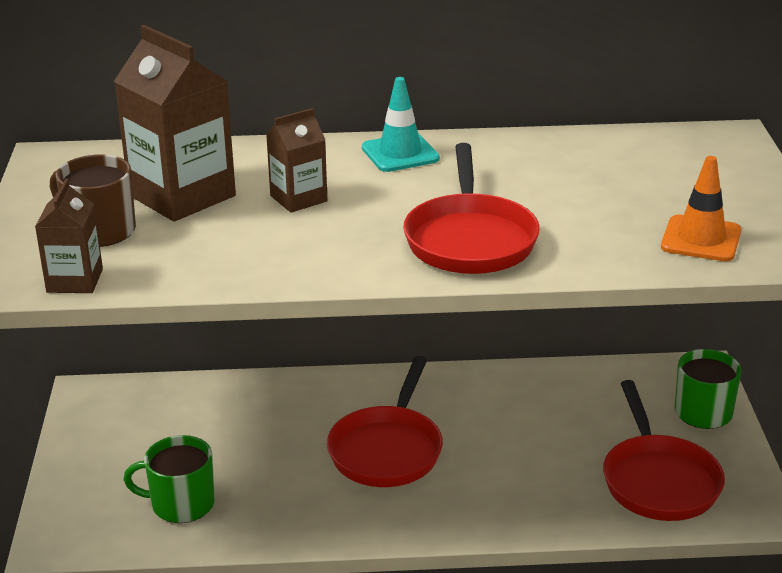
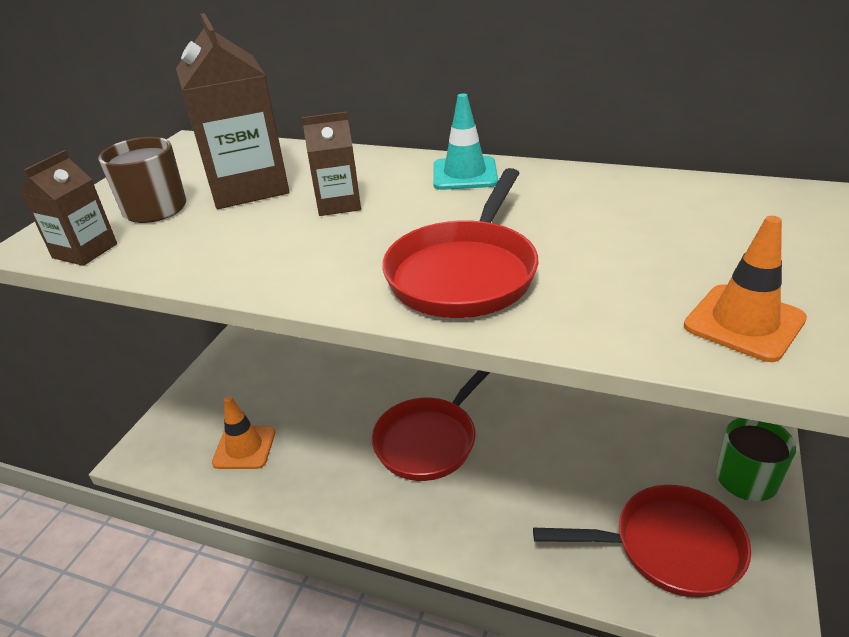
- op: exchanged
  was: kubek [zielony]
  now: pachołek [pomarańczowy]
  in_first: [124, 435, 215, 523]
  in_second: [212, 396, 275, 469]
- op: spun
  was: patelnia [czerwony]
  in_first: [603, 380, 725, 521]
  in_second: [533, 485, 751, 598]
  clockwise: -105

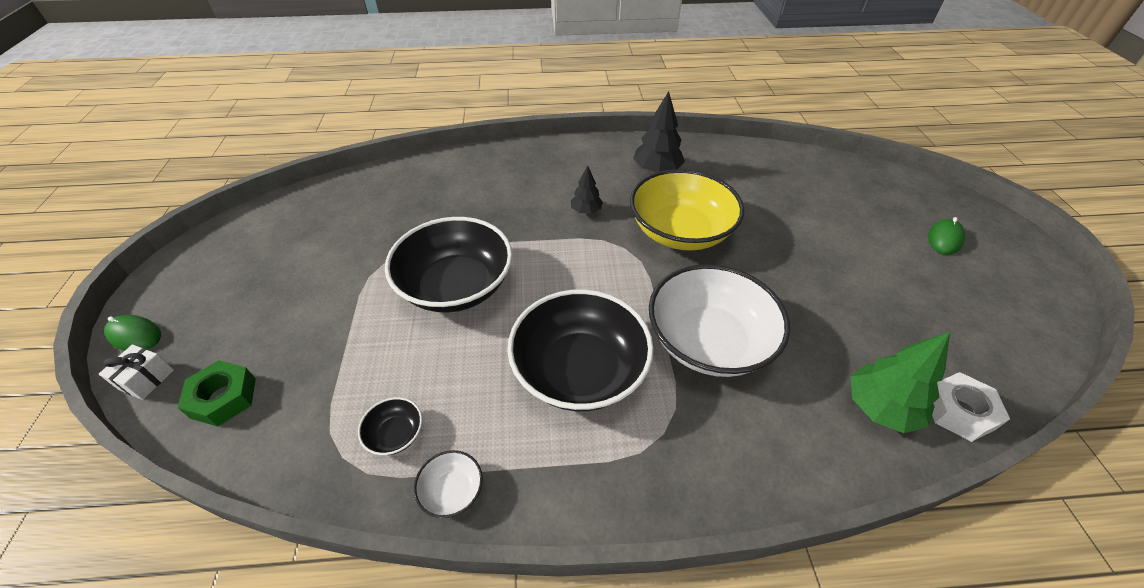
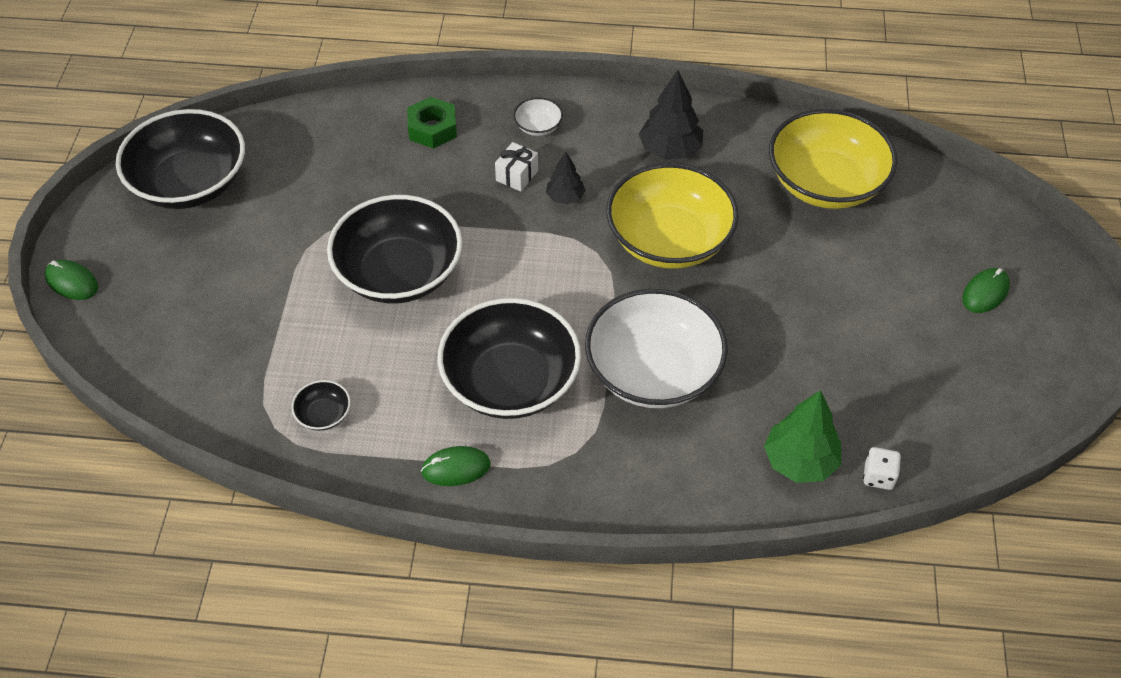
- op: appeared
  now: miska [czarny]
  in_second: [116, 109, 245, 209]
- op: appeared
  now: myszka [zielony]
  in_second: [421, 446, 491, 486]
- op: appeared
  now: miska [żółty]
  in_second: [769, 109, 897, 209]
- op: relocated
  was: prezent [biały]
  in_first: [99, 344, 174, 400]
  in_second: [495, 142, 538, 192]
- op: relocated
  was: nakrętka [zielony]
  in_first: [178, 360, 256, 427]
  in_second: [407, 97, 457, 149]
- op: relocated
  was: miska [biały]
  in_first: [414, 450, 483, 518]
  in_second: [513, 97, 563, 136]
- op: exchanged
  was: nakrętka [biały]
  now: kostka do gry [biały]
  in_first: [932, 372, 1010, 442]
  in_second: [863, 447, 901, 490]

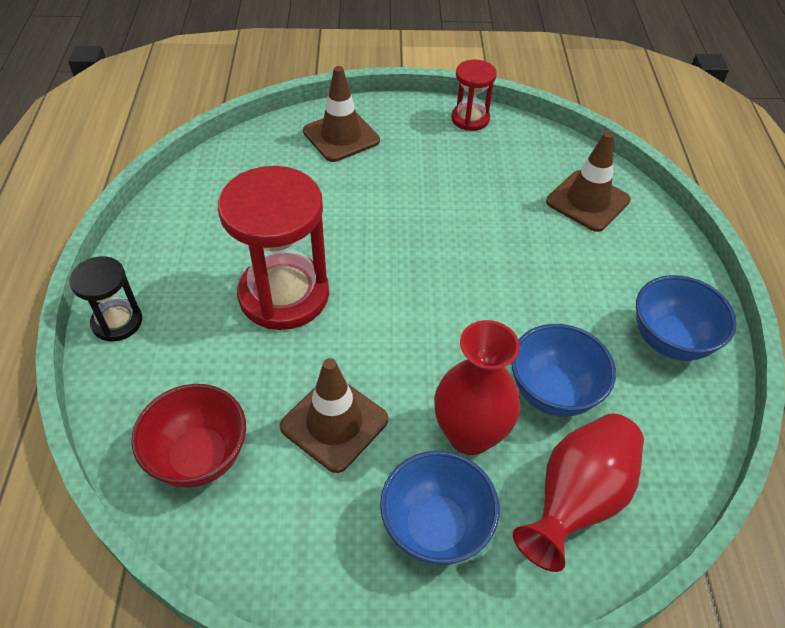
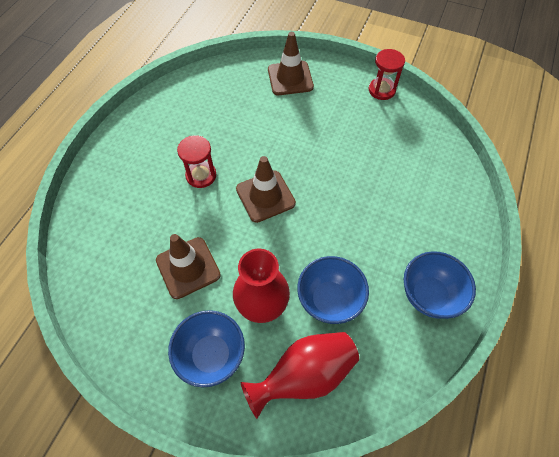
- op: missing
  was: klepsydra [czarny]
  in_first: [69, 256, 142, 342]
- op: missing
  was: miska [czerwony]
  in_first: [131, 384, 246, 488]
- op: relocated
  was: pachołek [brązowy]
  in_first: [546, 131, 631, 232]
  in_second: [236, 156, 296, 223]
- op: size
  was: klepsydra [czerwony]
  in_first: [218, 166, 329, 330]
  in_second: [177, 135, 216, 188]
  ratio: 0.53

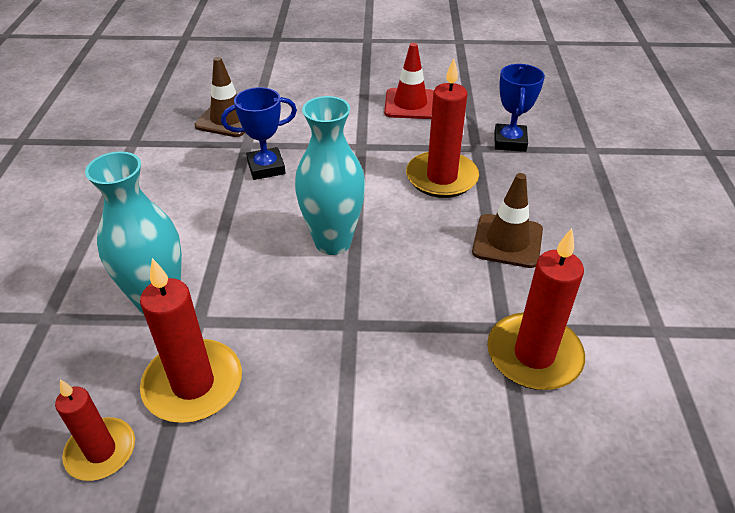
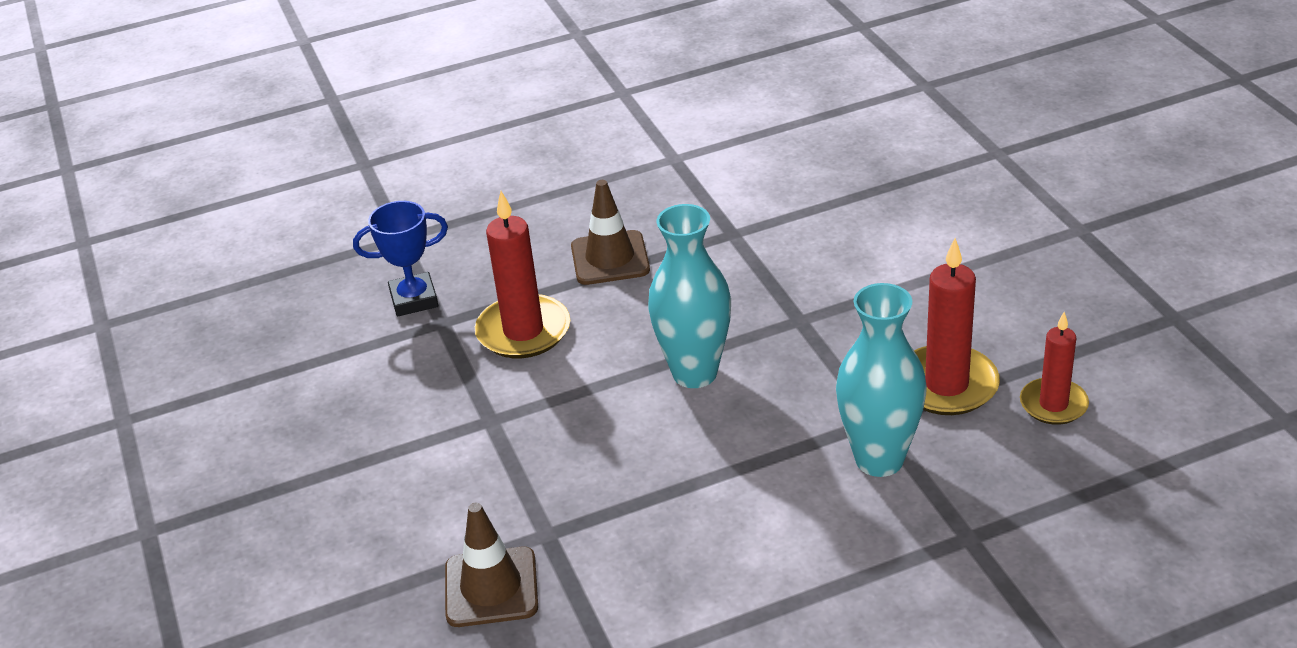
- op: missing
  was: puchar [niebieski]
  in_first: [221, 87, 297, 180]
- op: missing
  was: pachołek [czerwony]
  in_first: [384, 43, 434, 119]
- op: missing
  was: świeca [czerwony]
  in_first: [487, 228, 585, 390]

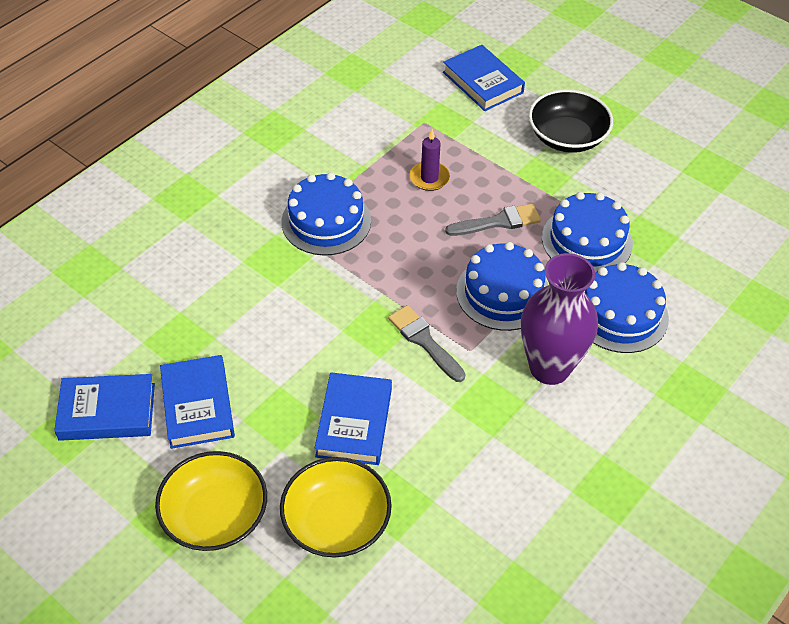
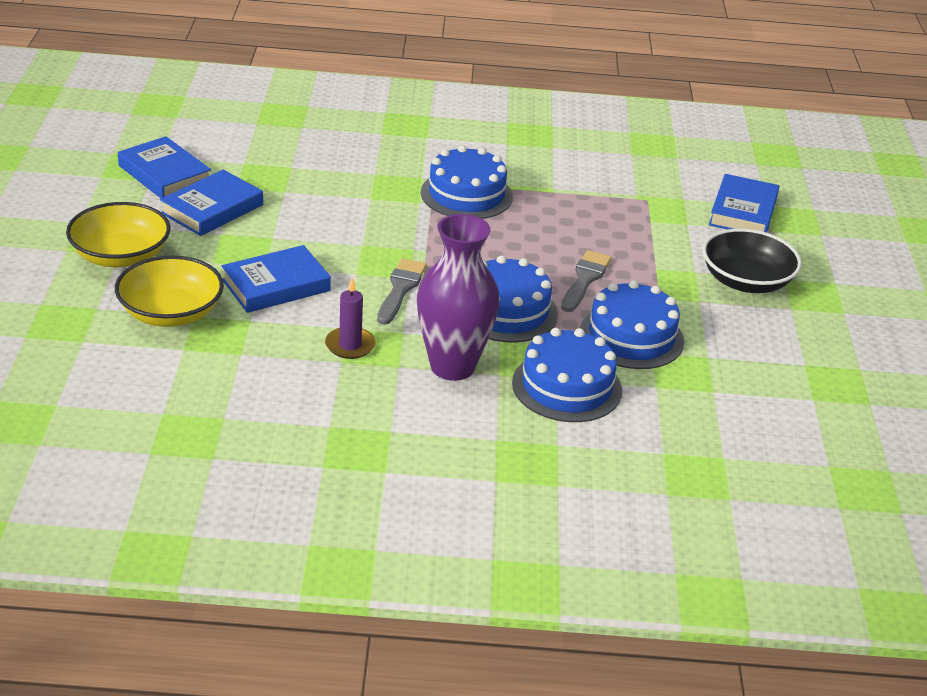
- op: relocated
  was: świeca [fioletowy]
  in_first: [410, 129, 450, 191]
  in_second: [325, 277, 376, 359]
- op: spun
  was: pędzel [szary]
  in_first: [445, 204, 541, 236]
  in_second: [561, 250, 612, 312]
  clockwise: -105

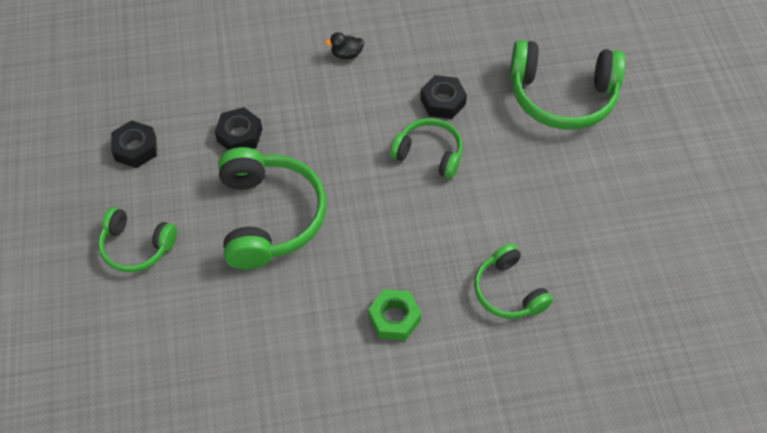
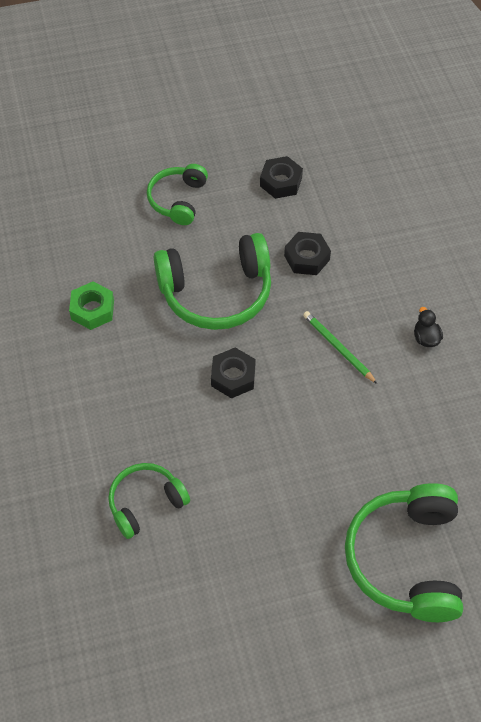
- op: missing
  was: słuchawki [zielony]
  in_first: [390, 118, 462, 179]
- op: appeared
  now: ołówek [zielony]
  in_second: [303, 311, 377, 384]
- op: relocated
  was: nakrętka [zielony]
  in_first: [368, 289, 421, 341]
  in_second: [69, 282, 114, 330]
- op: relocated
  was: nakrętka [czarny]
  in_first: [420, 75, 467, 119]
  in_second: [211, 348, 256, 399]

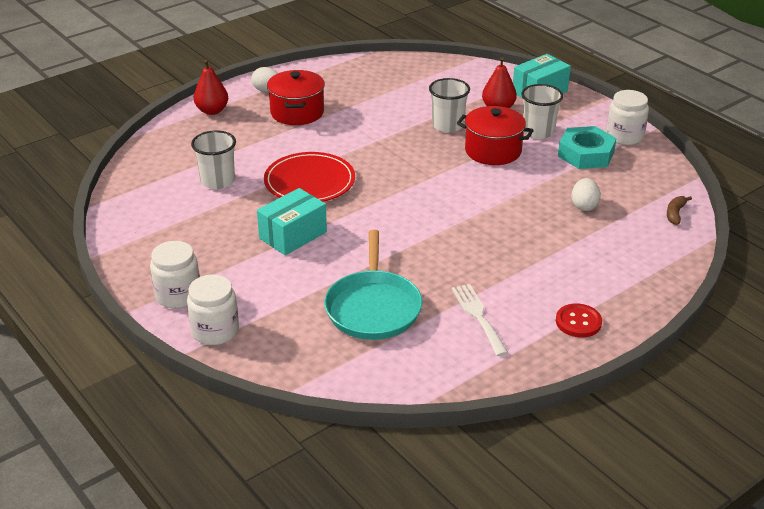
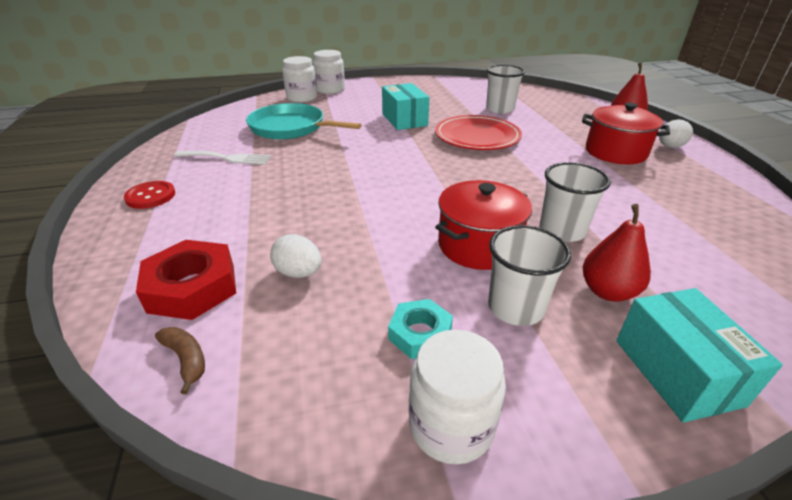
- op: appeared
  now: nakrętka [czerwony]
  in_second: [136, 240, 236, 320]
- op: relocated
  was: słoik [biały]
  in_first: [150, 241, 200, 309]
  in_second: [282, 56, 318, 103]
- op: size
  was: nakrętka [turkusowy]
  in_first: [558, 126, 616, 169]
  in_second: [388, 299, 453, 359]
  ratio: 0.62

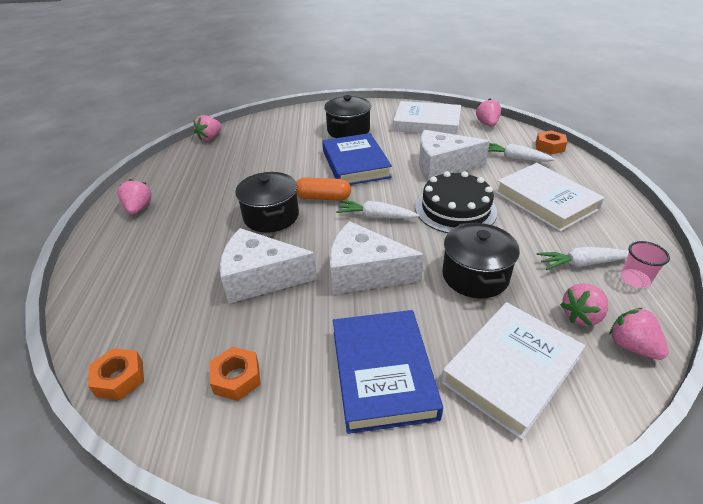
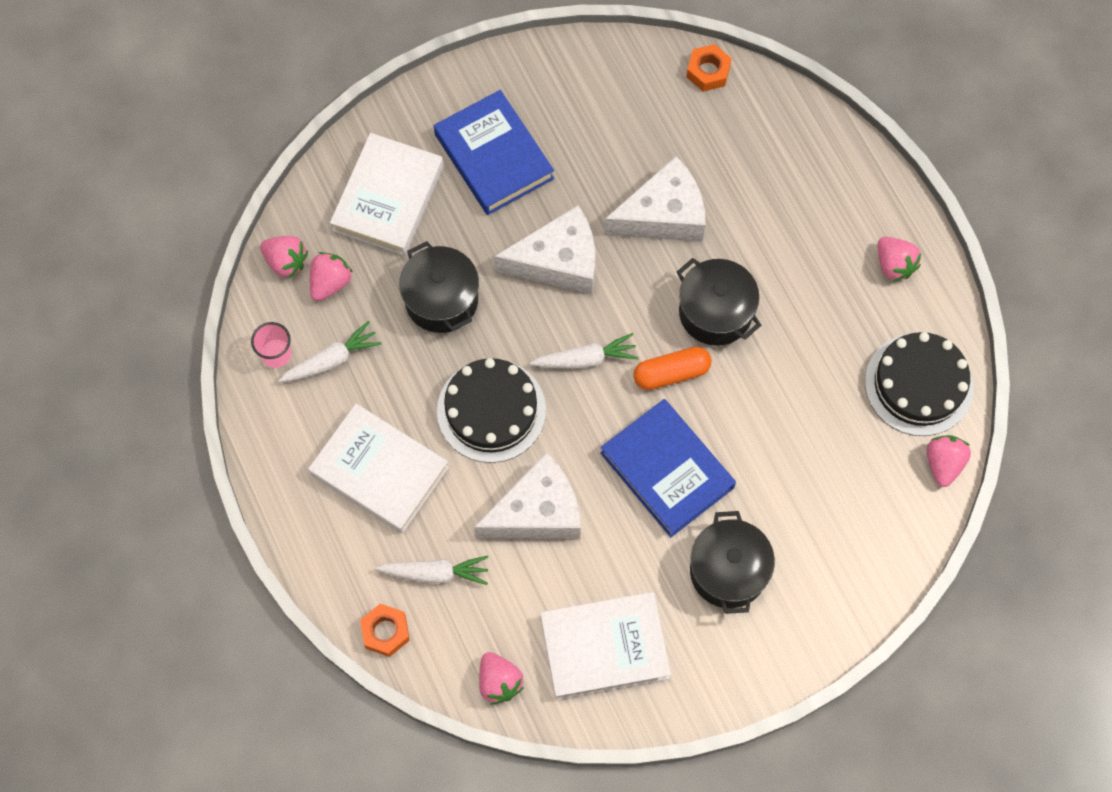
- op: missing
  was: nakrętka [pomarańczowy]
  in_first: [210, 346, 261, 401]
- op: appeared
  now: tort [czarny]
  in_second: [865, 332, 974, 436]

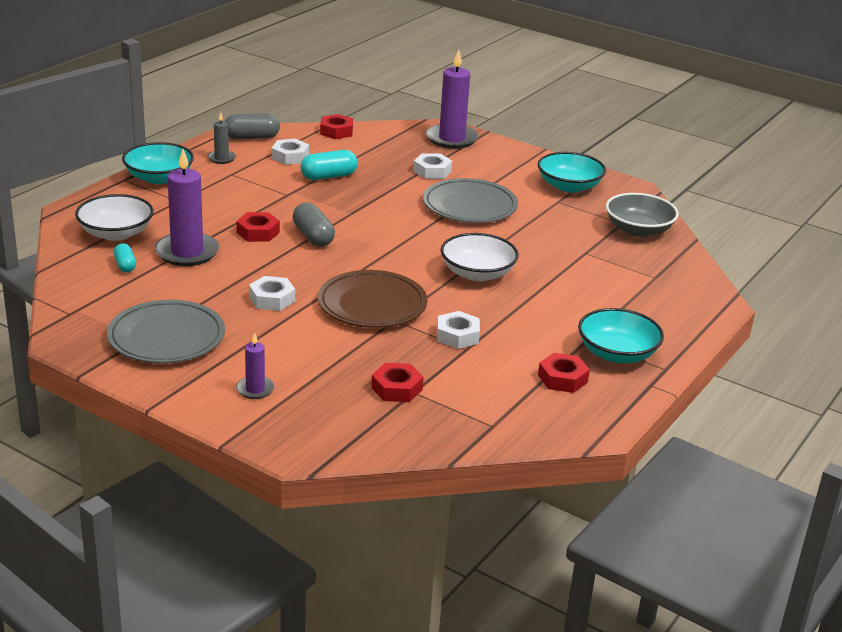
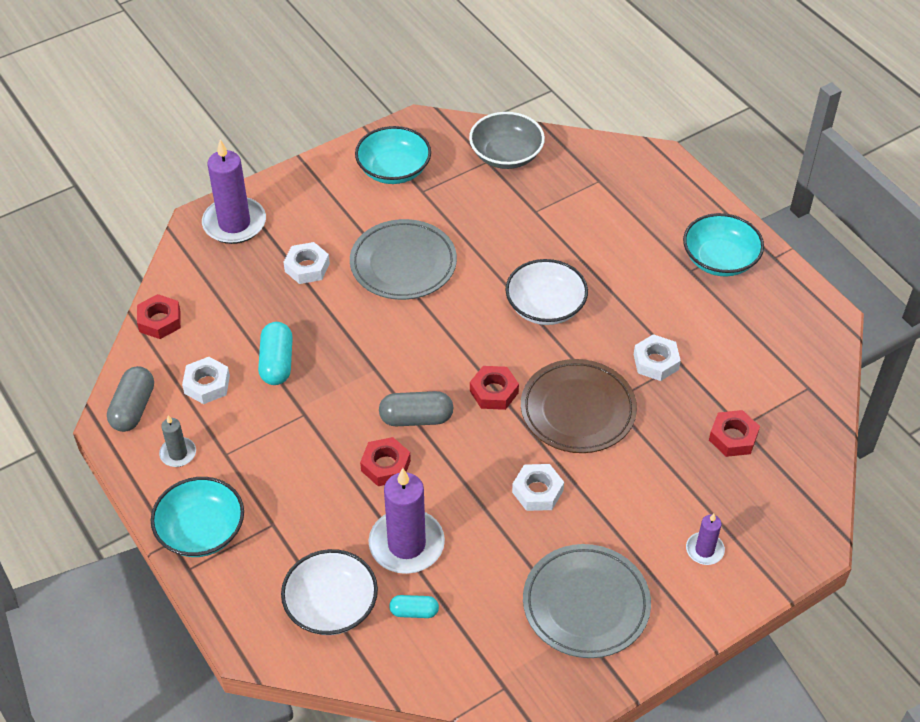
- op: relocated
  was: nakrętka [czerwony]
  in_first: [538, 353, 590, 393]
  in_second: [470, 366, 519, 410]

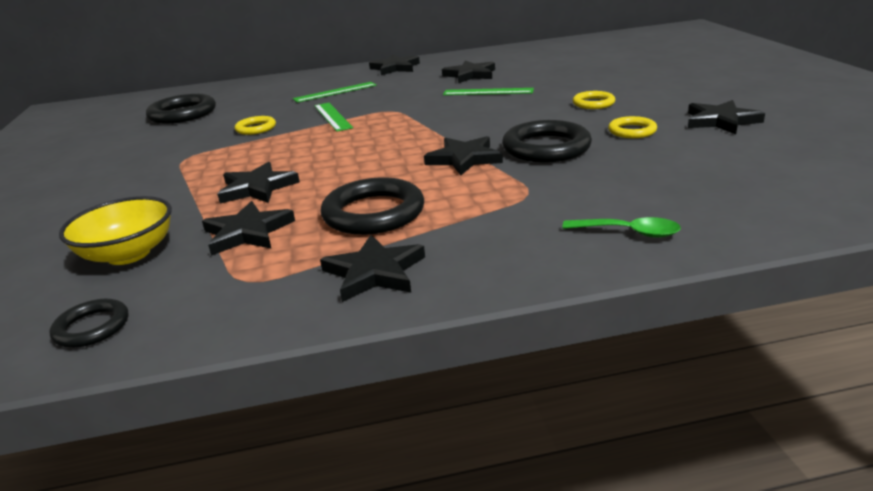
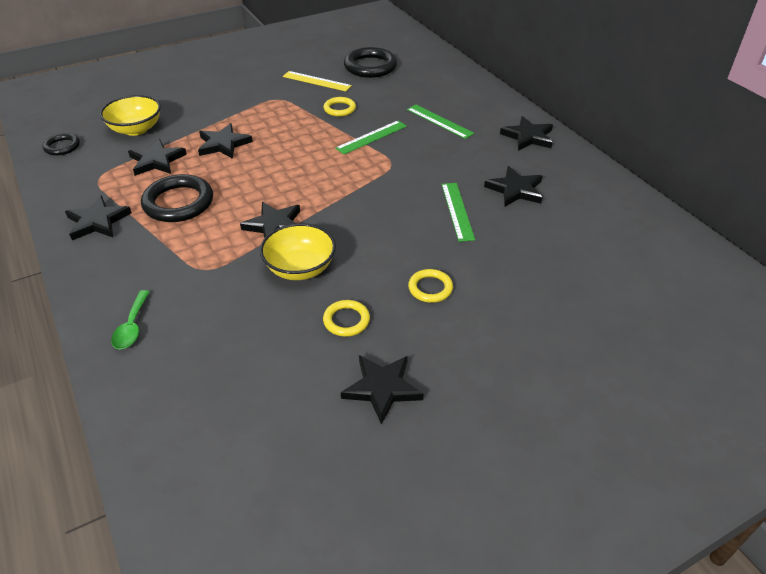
- op: appeared
  now: linijka [żółty]
  in_second: [283, 71, 352, 91]
- op: exchanged
  was: pierścień [czarny]
  now: miska [żółty]
  in_first: [502, 120, 592, 163]
  in_second: [260, 223, 336, 280]

